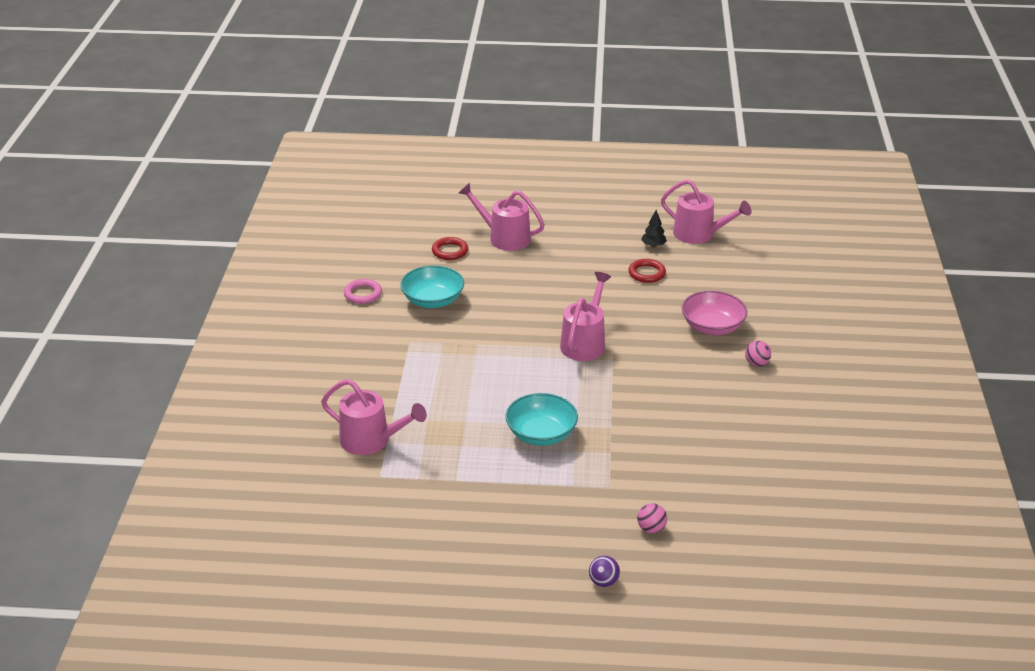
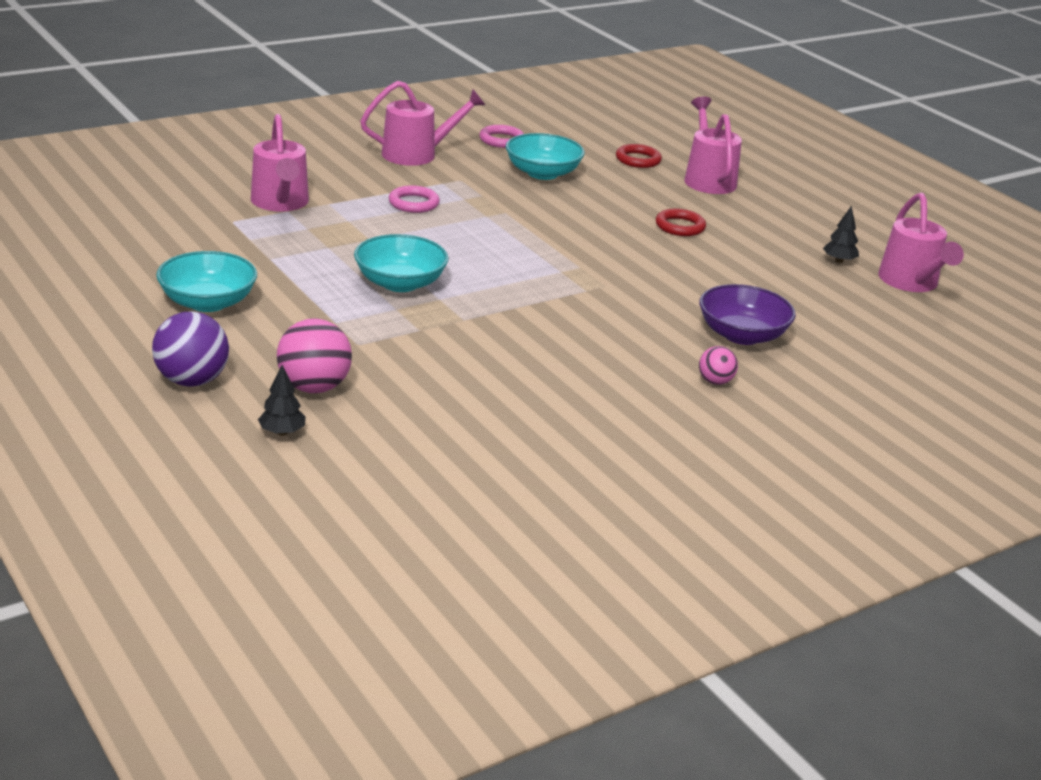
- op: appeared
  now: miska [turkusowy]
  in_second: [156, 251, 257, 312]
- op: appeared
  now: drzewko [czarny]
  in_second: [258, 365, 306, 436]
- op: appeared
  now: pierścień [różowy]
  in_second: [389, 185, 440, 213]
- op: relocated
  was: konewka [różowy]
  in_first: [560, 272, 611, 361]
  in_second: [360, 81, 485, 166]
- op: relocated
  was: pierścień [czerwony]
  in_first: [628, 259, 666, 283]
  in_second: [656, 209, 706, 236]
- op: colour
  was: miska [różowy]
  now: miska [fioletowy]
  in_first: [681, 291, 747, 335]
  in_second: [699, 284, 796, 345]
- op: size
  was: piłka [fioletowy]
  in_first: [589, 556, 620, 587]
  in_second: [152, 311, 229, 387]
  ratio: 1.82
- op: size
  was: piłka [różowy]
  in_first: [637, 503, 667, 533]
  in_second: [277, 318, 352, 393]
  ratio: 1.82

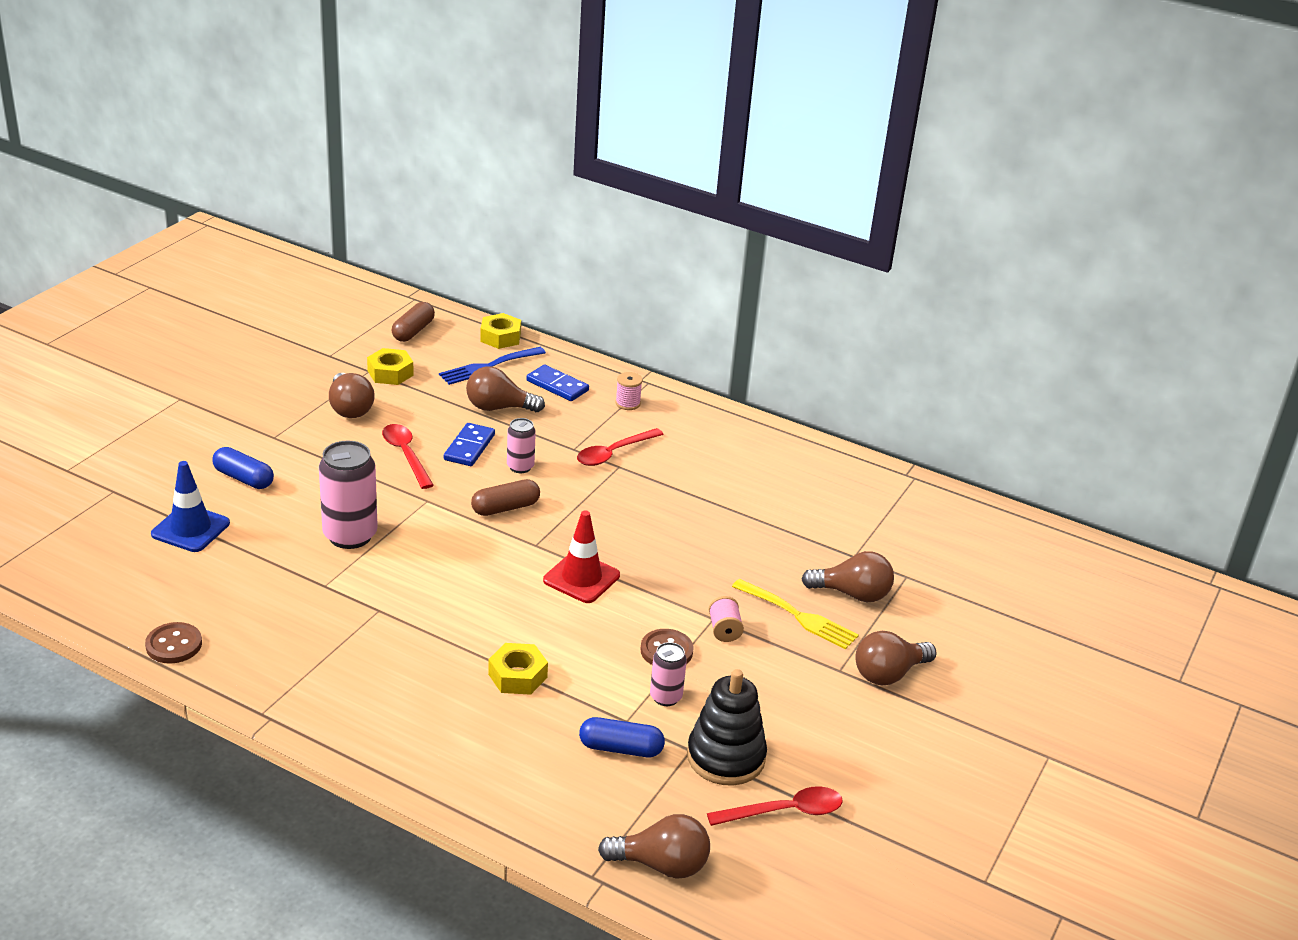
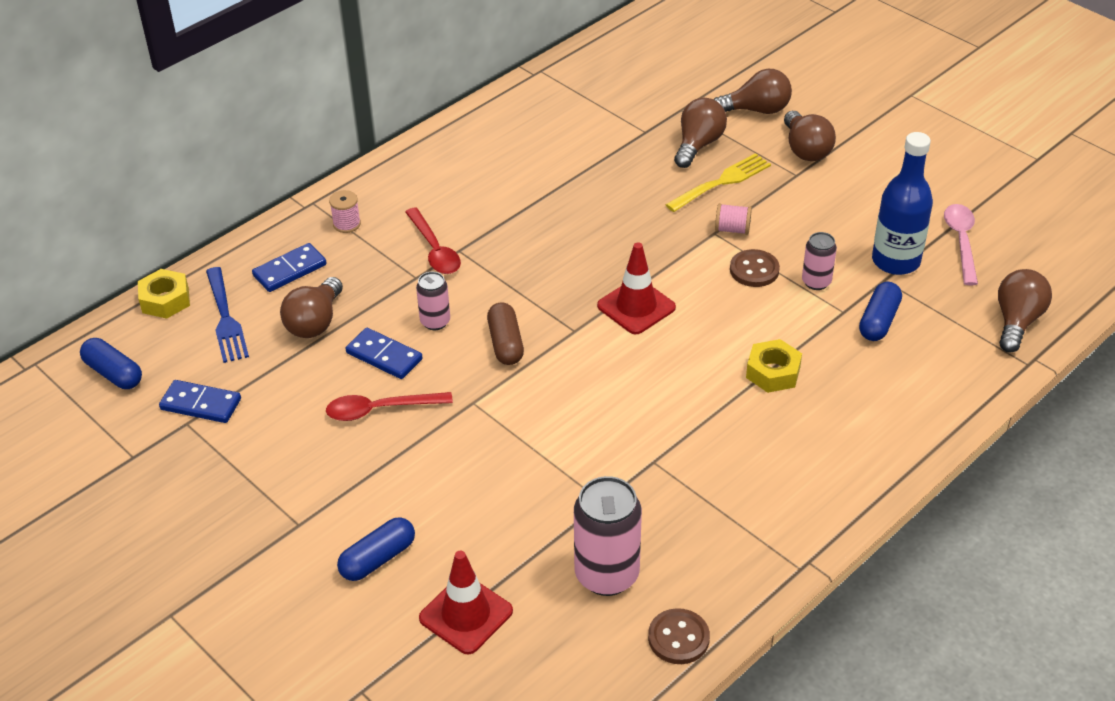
- op: relocated
  was: puszka [różowy]
  in_first: [319, 441, 378, 549]
  in_second: [574, 476, 642, 596]
- op: relocated
  was: żarówka [brązowy]
  in_first: [329, 373, 375, 418]
  in_second: [714, 69, 792, 114]
- op: exchanged
  was: nakrętka [żółty]
  now: kostka domina [niebieski]
  in_first: [367, 348, 414, 385]
  in_second: [159, 380, 241, 423]
- op: exchanged
  was: zabawka nakładanka [czarny]
  now: butelka [niebieski]
  in_first: [687, 669, 767, 785]
  in_second: [872, 132, 933, 275]
- op: colour
  was: pachołek [niebieski]
  now: pachołek [czerwony]
  in_first: [151, 461, 230, 552]
  in_second: [419, 551, 513, 654]
- op: colour
  was: kapsułka [brązowy]
  now: kapsułka [niebieski]
  in_first: [392, 302, 435, 342]
  in_second: [80, 338, 142, 389]
- op: colour
  was: łyżka [czerwony]
  now: łyżka [różowy]
  in_first: [707, 786, 843, 826]
  in_second: [944, 204, 978, 285]

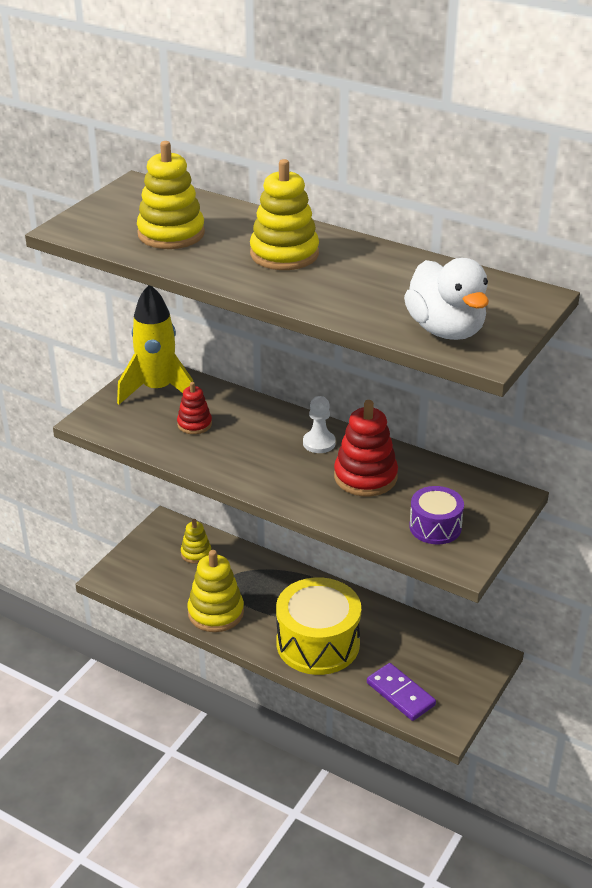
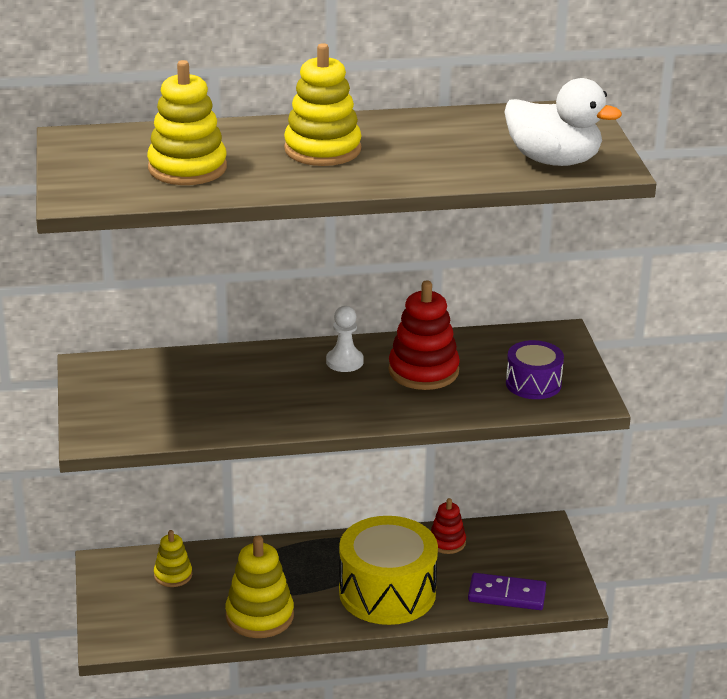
- op: missing
  was: rakieta [żółty]
  in_first: [117, 285, 193, 404]
- op: relocated
  was: zabawka nakładanka [czerwony]
  in_first: [177, 382, 212, 434]
  in_second: [431, 498, 466, 554]

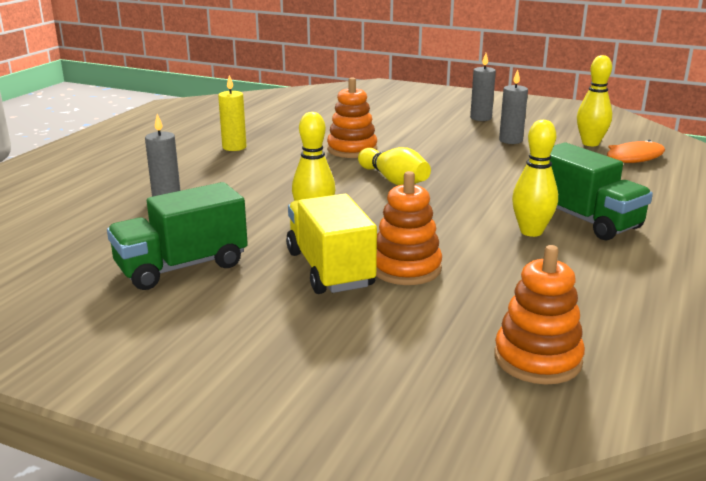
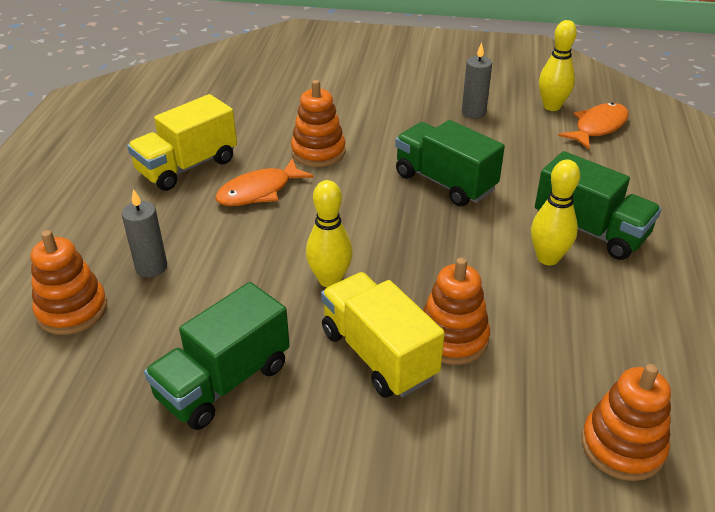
- op: missing
  was: kręgiel [żółty]
  in_first: [358, 147, 431, 185]
- op: missing
  was: świeca [szary]
  in_first: [470, 53, 496, 121]
- op: appeared
  now: zabawka nakładanka [pomarańczowy]
  in_second: [31, 230, 107, 335]
- op: appeared
  now: ryba [pomarańczowy]
  in_second: [215, 158, 314, 206]
- op: appeared
  now: ciężarówka [zielony]
  in_second: [395, 120, 505, 207]
- op: exchanged
  was: świeca [żółty]
  now: ciężarówka [żółty]
  in_first: [218, 75, 247, 151]
  in_second: [127, 94, 237, 191]

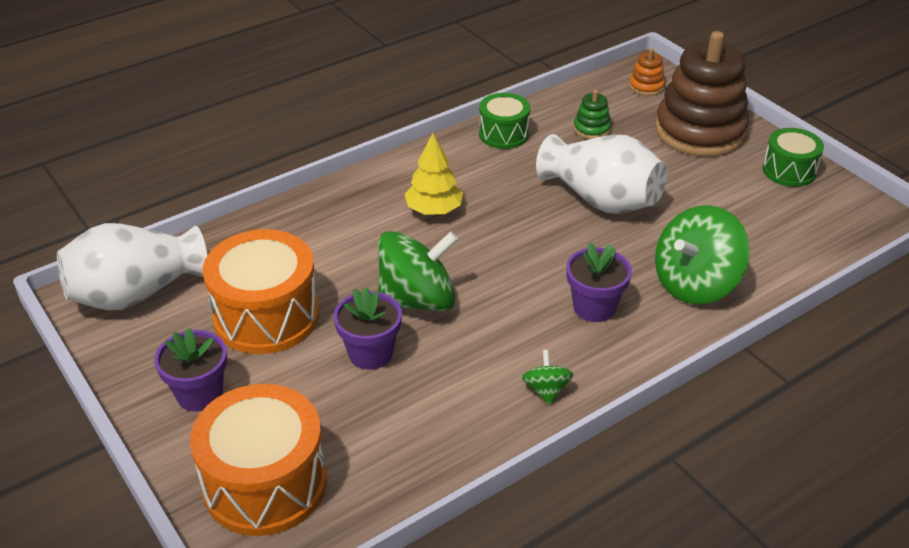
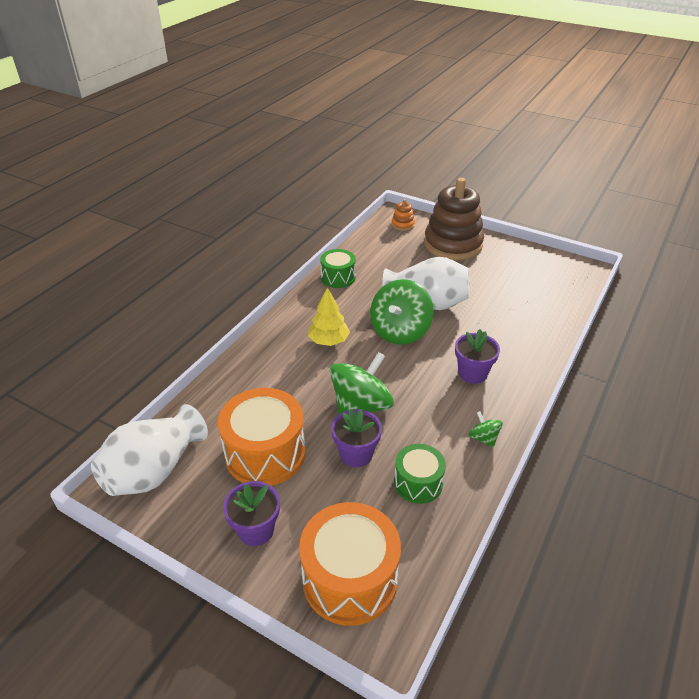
- op: missing
  was: zabawka nakładanka [zielony]
  in_first: [574, 90, 611, 139]
- op: relocated
  was: bączek [zielony]
  in_first: [655, 205, 750, 304]
  in_second: [370, 279, 434, 345]
- op: relocated
  was: bęben [zielony]
  in_first: [763, 128, 824, 187]
  in_second: [394, 444, 446, 504]

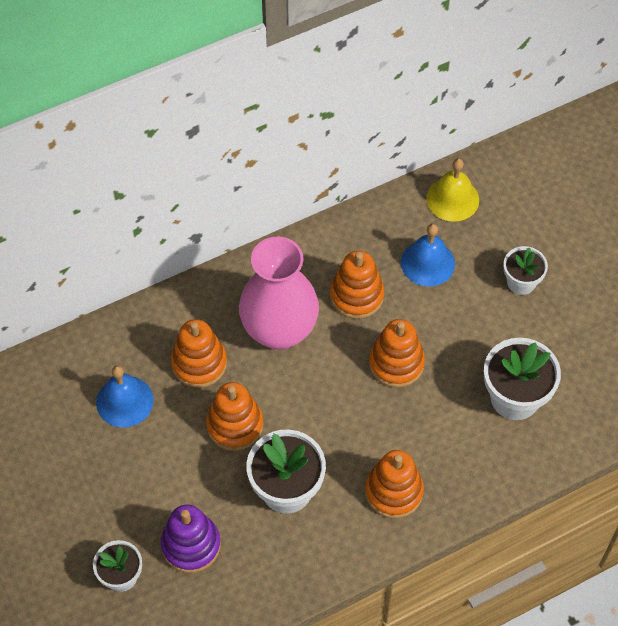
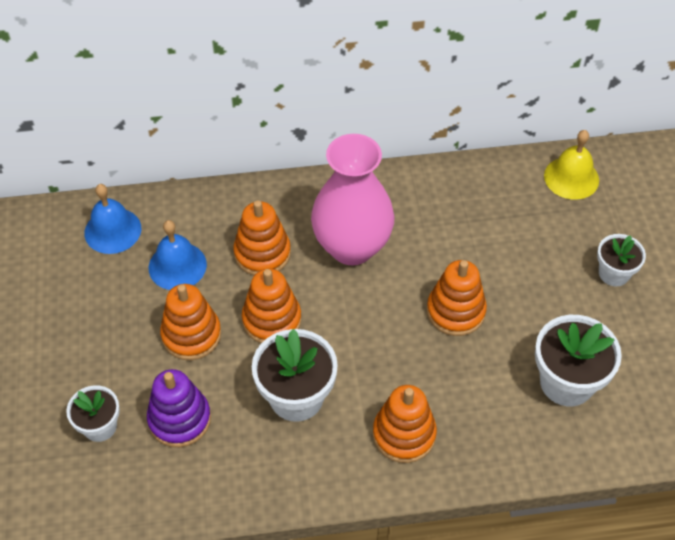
- op: relocated
  was: zabawka nakładanka [pomarańczowy]
  in_first: [330, 251, 384, 319]
  in_second: [160, 284, 221, 360]
- op: relocated
  was: dzwonek [niebieski]
  in_first: [401, 224, 455, 287]
  in_second: [84, 184, 141, 254]

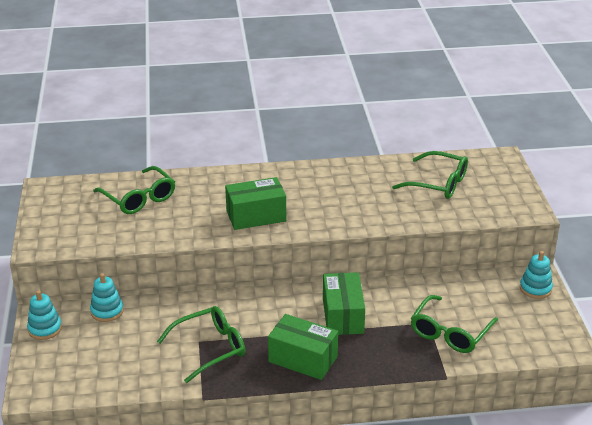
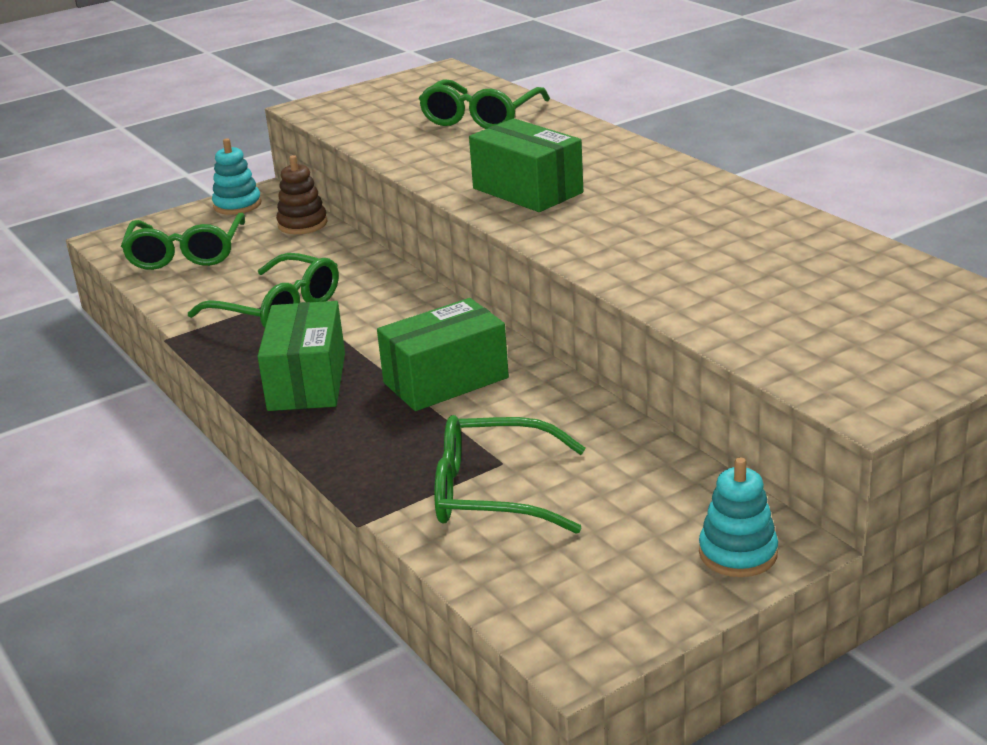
- op: relocated
  was: okulary [zielony]
  in_first: [392, 151, 468, 199]
  in_second: [121, 213, 245, 270]
- op: colour
  was: zabawka nakładanka [turkusowy]
  now: zabawka nakładanka [brązowy]
  in_first: [90, 273, 124, 322]
  in_second: [276, 155, 328, 234]

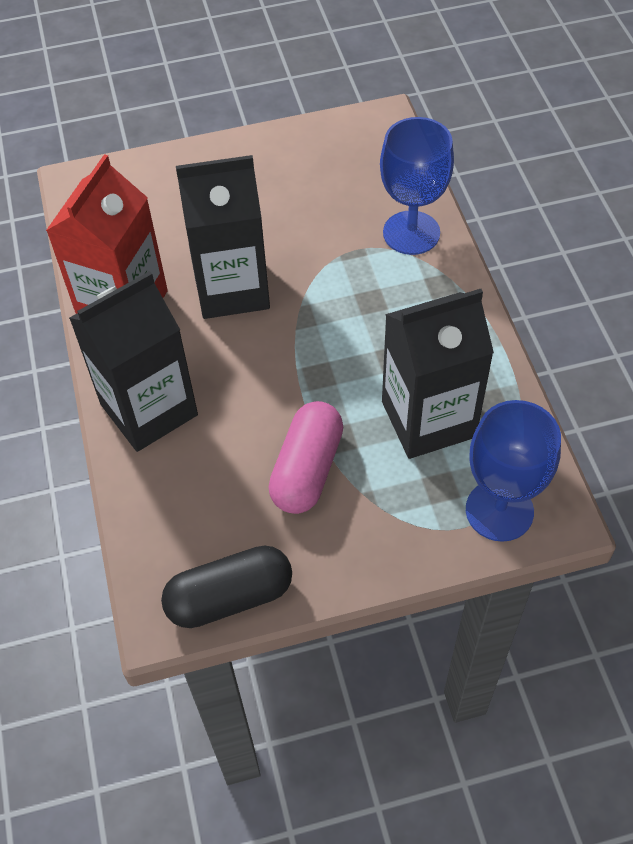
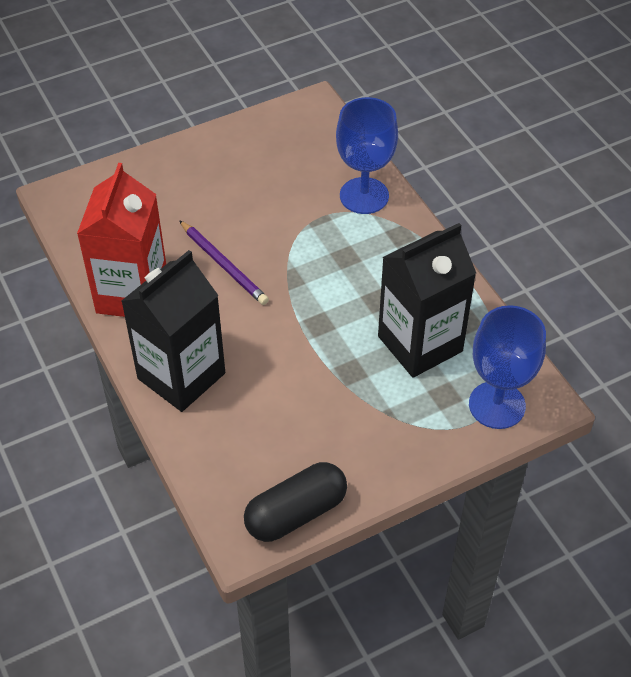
- op: missing
  was: kapsułka [różowy]
  in_first: [268, 401, 343, 514]
- op: exchanged
  was: karton mleka [czarny]
  now: ołówek [fioletowy]
  in_first: [176, 155, 270, 319]
  in_second: [179, 220, 269, 305]

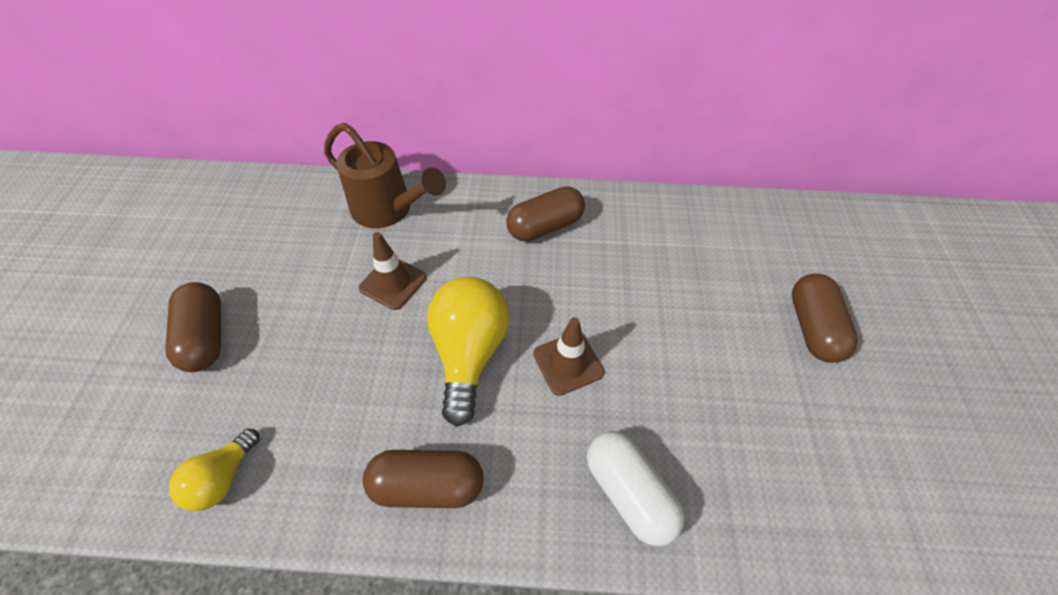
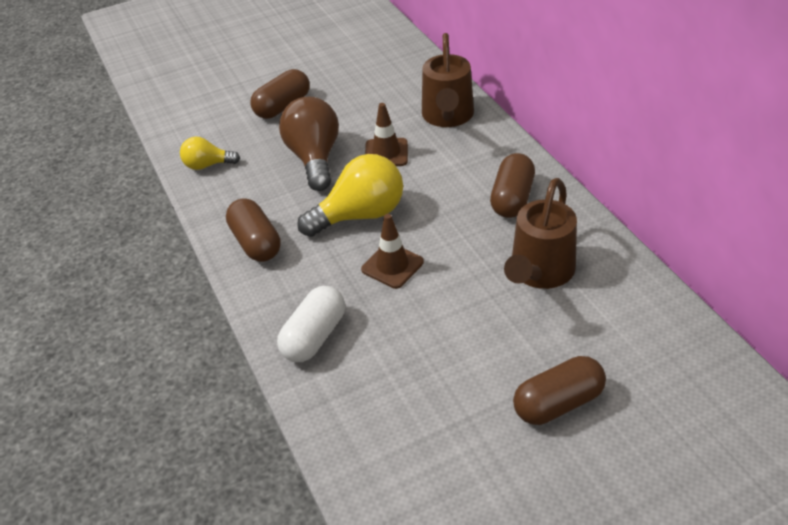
- op: appeared
  now: żarówka [brązowy]
  in_second: [279, 97, 339, 191]
- op: appeared
  now: konewka [brązowy]
  in_second: [504, 178, 577, 289]
- op: spun
  was: kapsułka [brązowy]
  in_first: [506, 186, 585, 241]
  in_second: [490, 153, 535, 218]
  clockwise: 75

